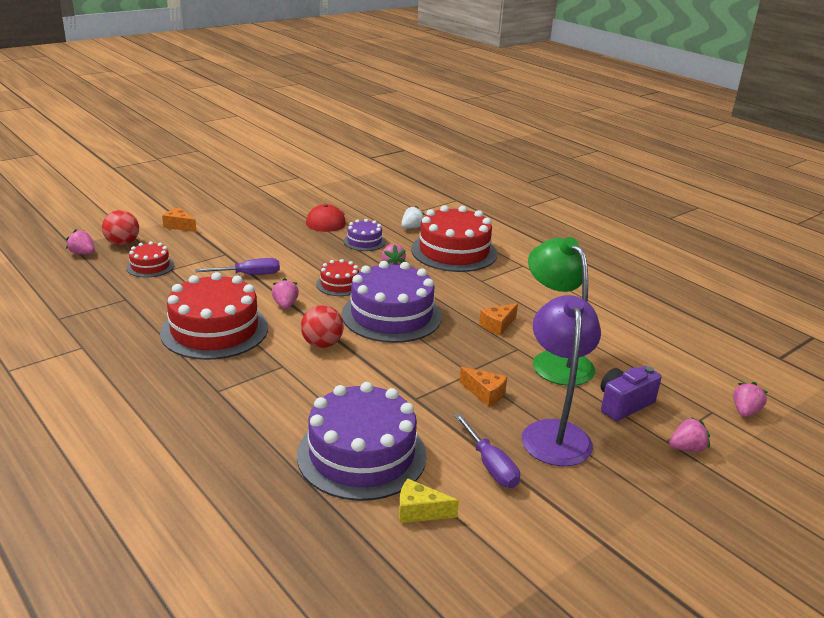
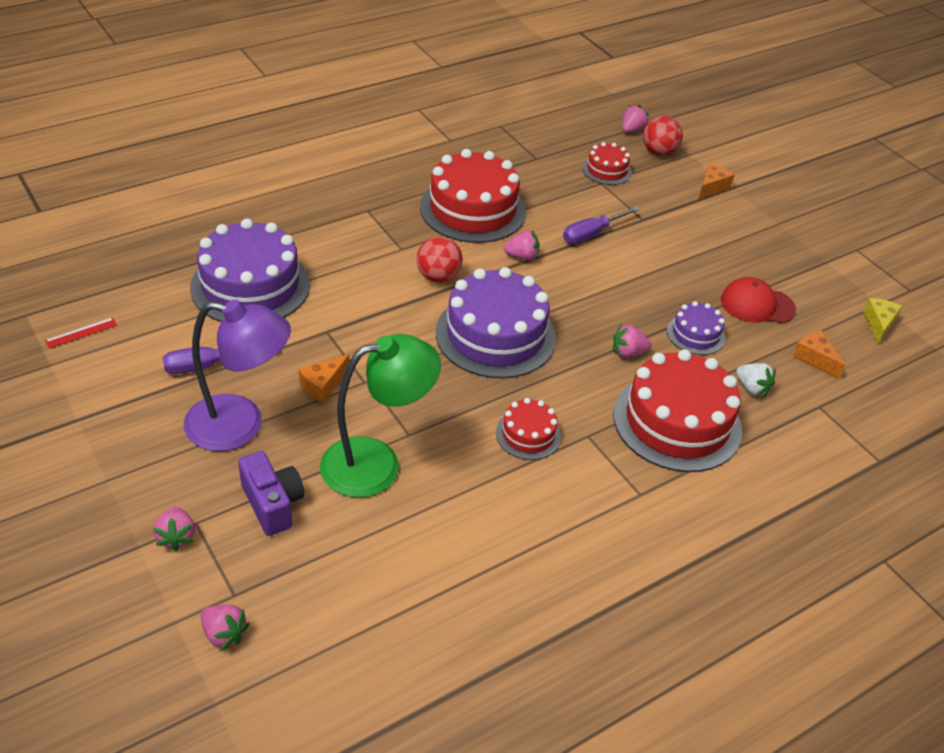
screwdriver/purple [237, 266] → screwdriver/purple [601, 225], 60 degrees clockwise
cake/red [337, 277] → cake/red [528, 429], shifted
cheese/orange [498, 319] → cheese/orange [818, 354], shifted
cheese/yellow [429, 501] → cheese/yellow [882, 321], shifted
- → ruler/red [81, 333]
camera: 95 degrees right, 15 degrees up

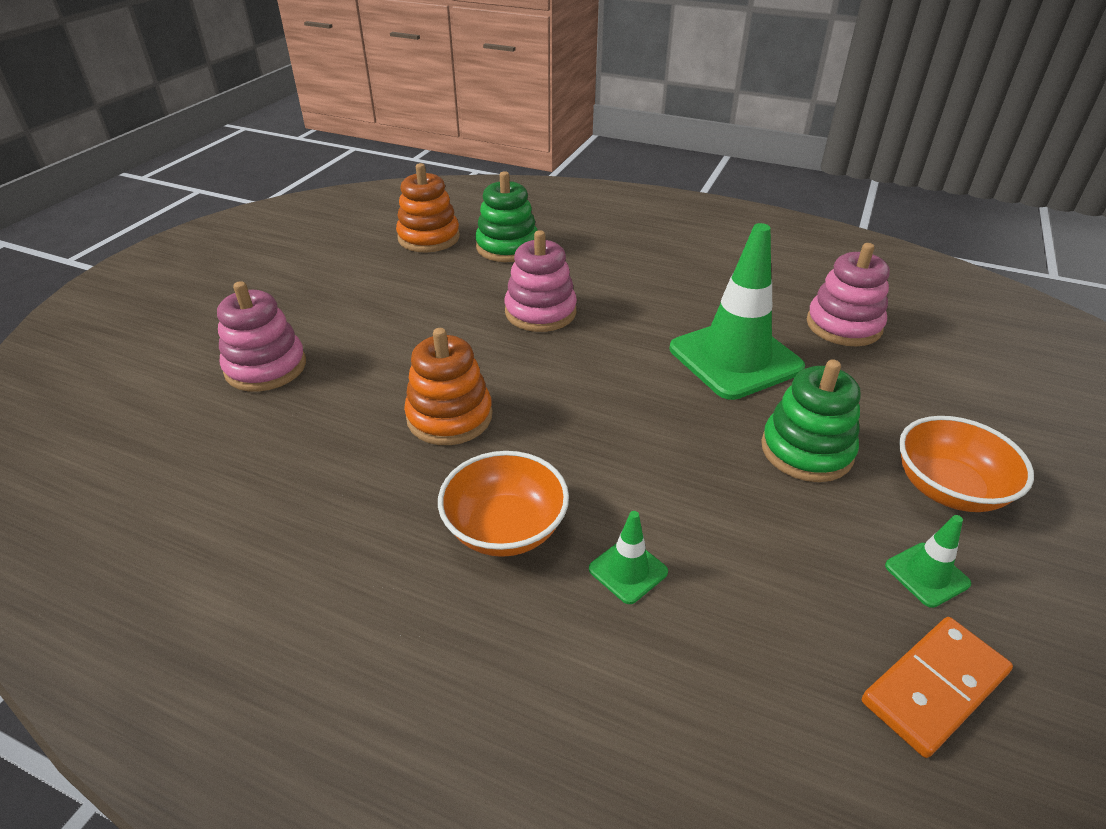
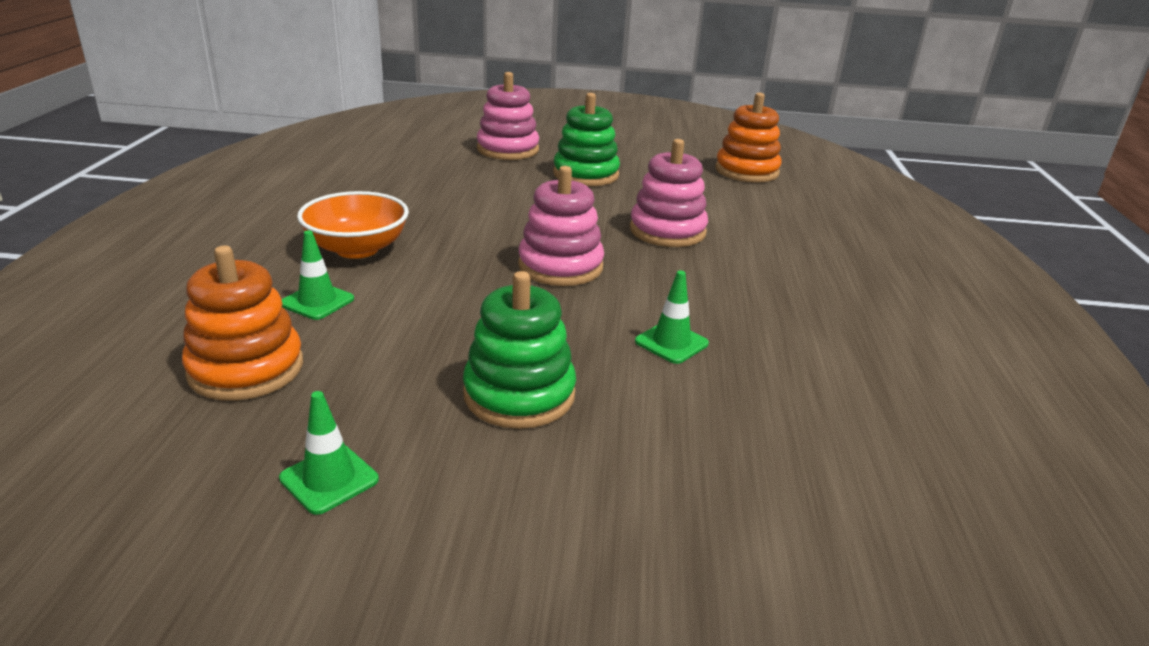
stacking toy/green [506, 216] → stacking toy/green [586, 139], shifted
traffic cone/green [737, 311] → traffic cone/green [672, 317], x0.44
stacking toy/pink [848, 294] → stacking toy/pink [561, 226], shifted
stacking toy/orange [448, 386] → stacking toy/orange [242, 323], shifted
bowl/orange [966, 464] → -
domino/orange [937, 687] → -
camera: 70 degrees right, 10 degrees down

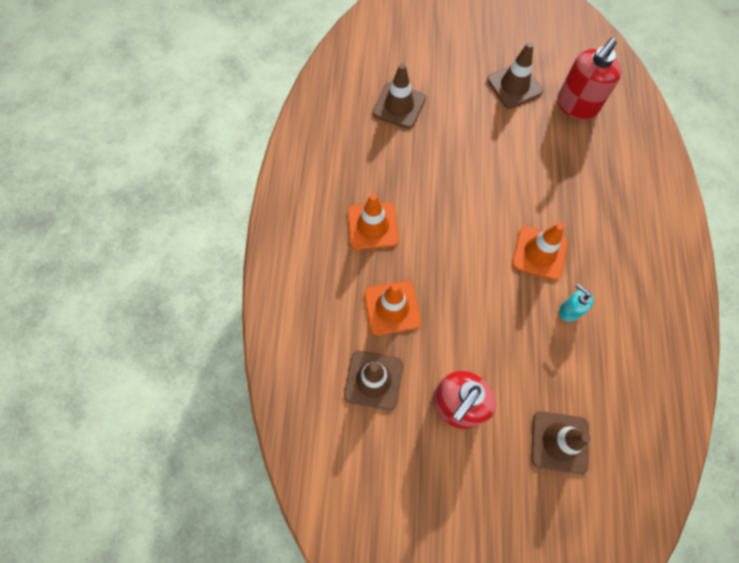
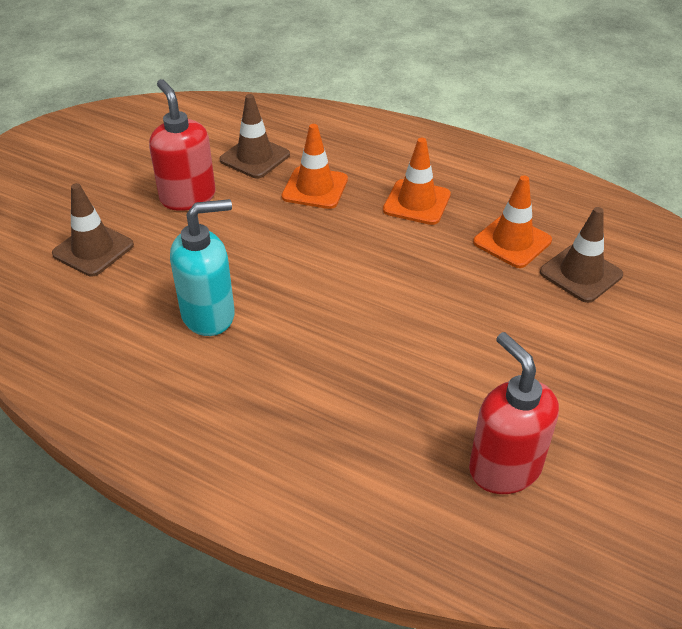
traffic cone/brown [515, 75] → -
traffic cone/orange [540, 251] → traffic cone/orange [512, 221], shifted
soap dispenser/turquoise [576, 303] → soap dispenser/turquoise [202, 267], x1.94
camera: 115 degrees right, 25 degrees down

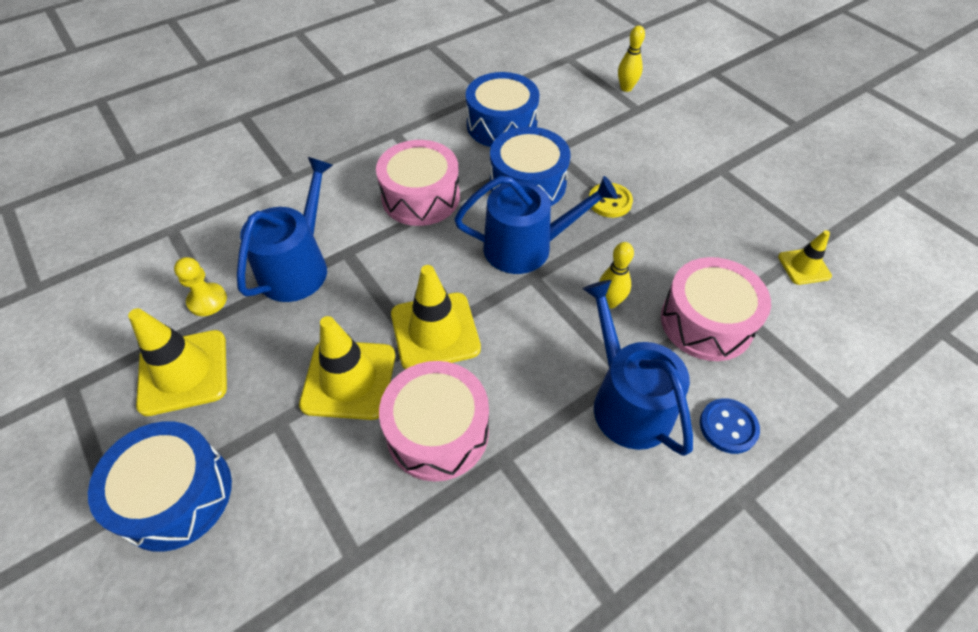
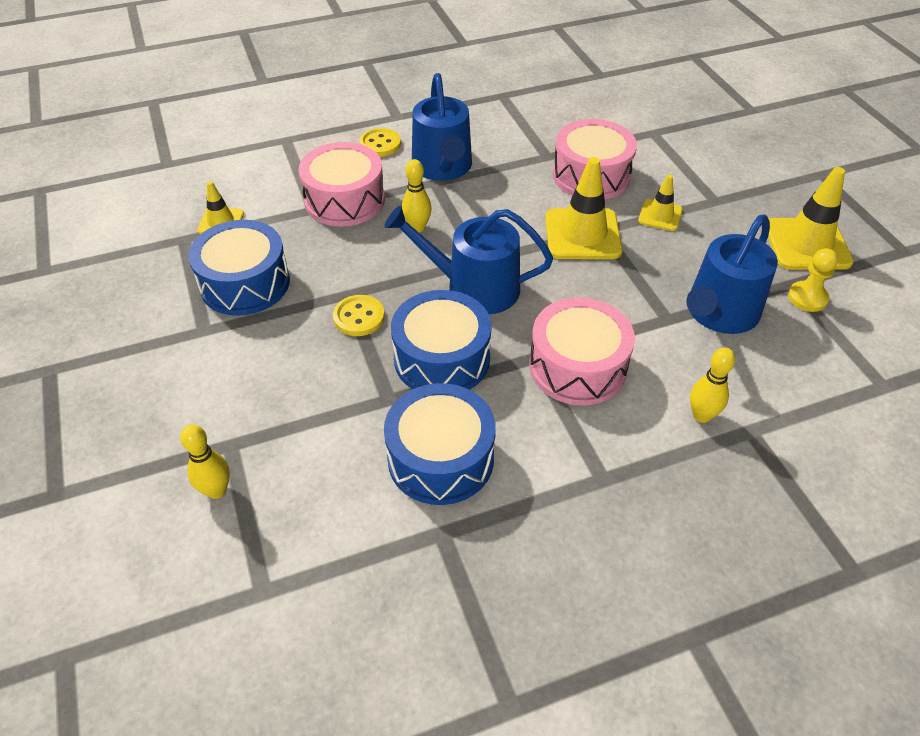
traffic cone/yellow [347, 368] → traffic cone/yellow [660, 202], x0.56
button/blue [730, 426] → button/yellow [380, 142]
drum/blue [160, 486] → drum/blue [239, 268], shifted
- → bowling pin/yellow [712, 385]
camera: 165 degrees left, 5 degrees down

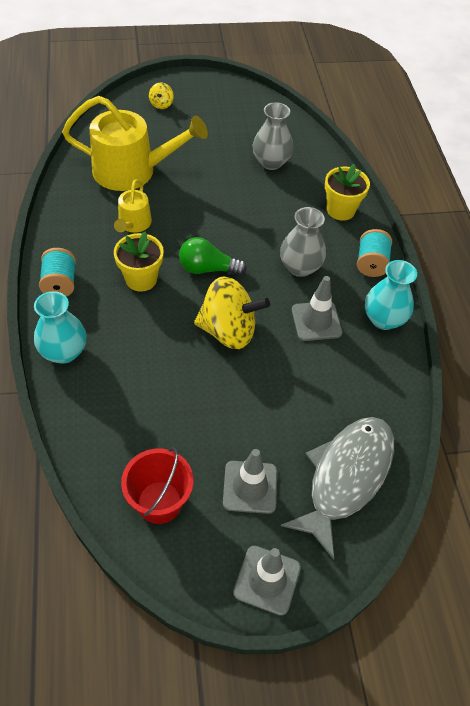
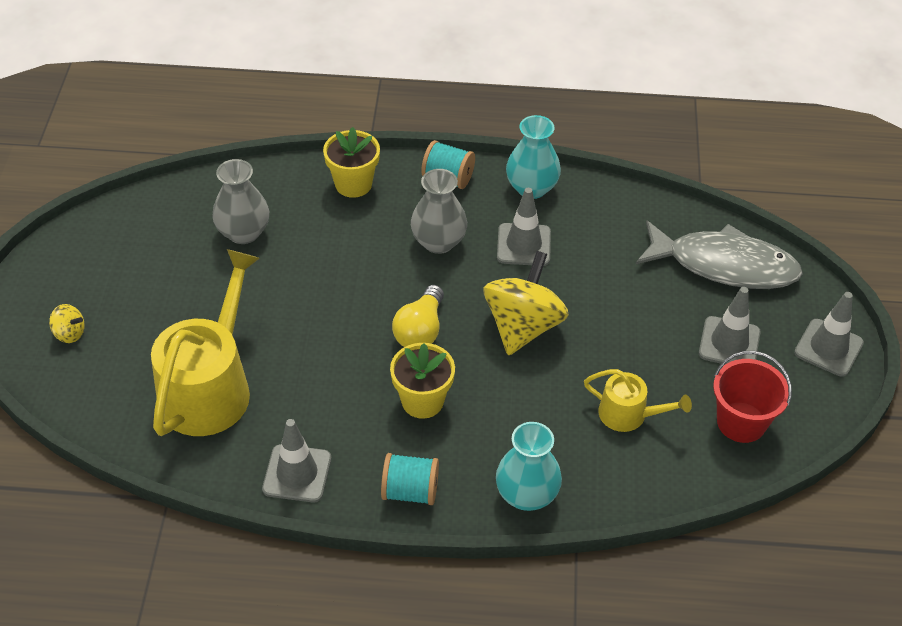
watering can/yellow [133, 206] → watering can/yellow [638, 400], shifted
light bulb/green [213, 256] → light bulb/yellow [418, 316]
fish/grey [337, 488] → fish/grey [719, 254], 150 degrees clockwise
- → traffic cone/grey [296, 460]
camera: 75 degrees left, 5 degrees down

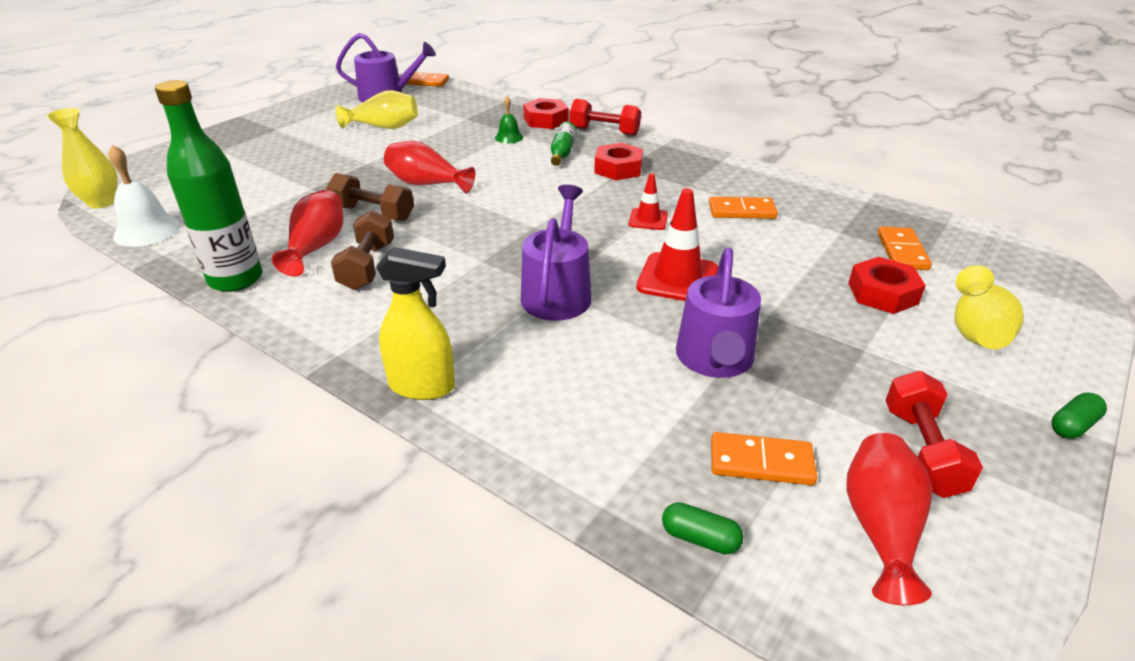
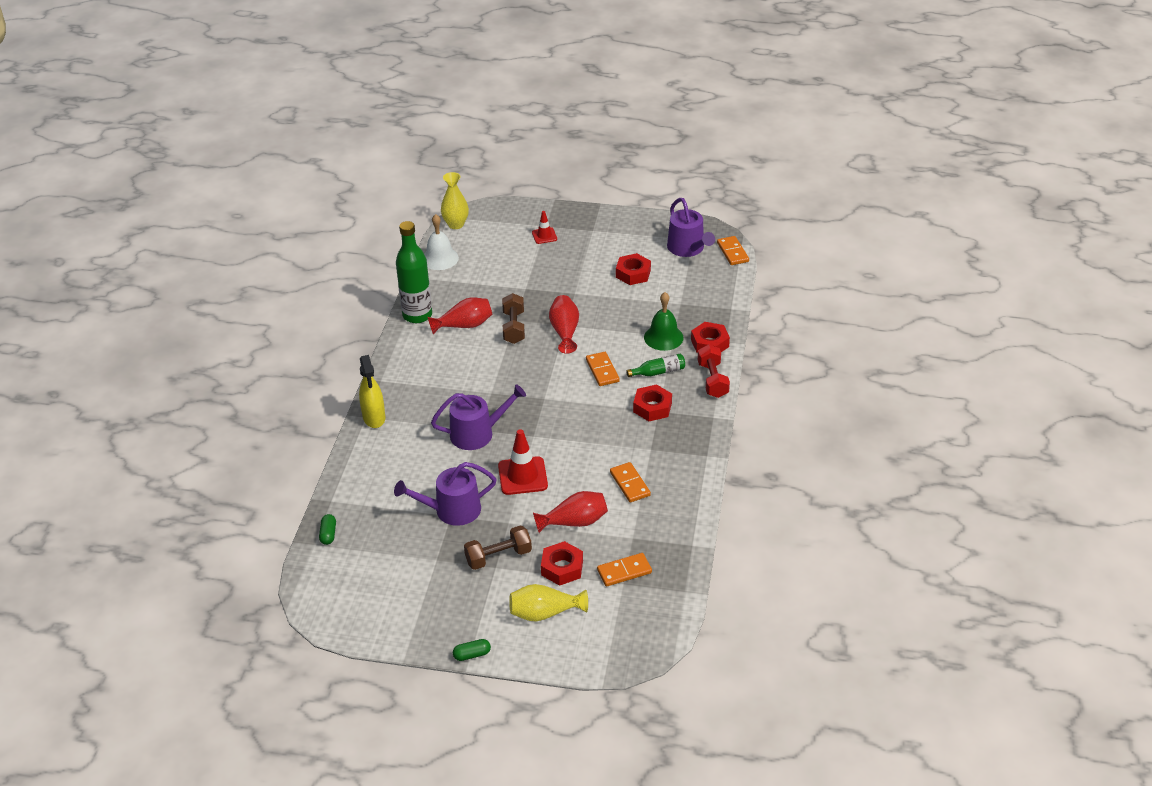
vase/yellow [377, 109] → nut/red [633, 269]
bell/green [509, 120] → bell/green [664, 321], x1.72
traffic cone/red [648, 201] → traffic cone/red [544, 227], shifted
dumbbell/brown [362, 250] → dumbbell/brown [498, 547], shifted
dumbbell/red [934, 434] → -
capsule/green [1079, 415] → capsule/green [472, 650], 45 degrees counterclockwise
domino/orange [764, 458] → domino/orange [603, 369], shifted
vase/red [889, 519] → vase/red [570, 512], shifted
camera: 65 degrees right, 5 degrees up

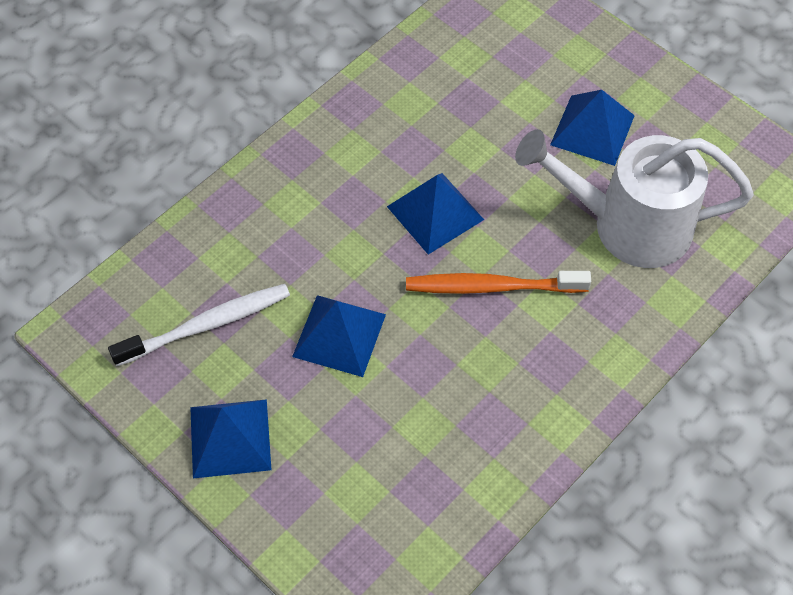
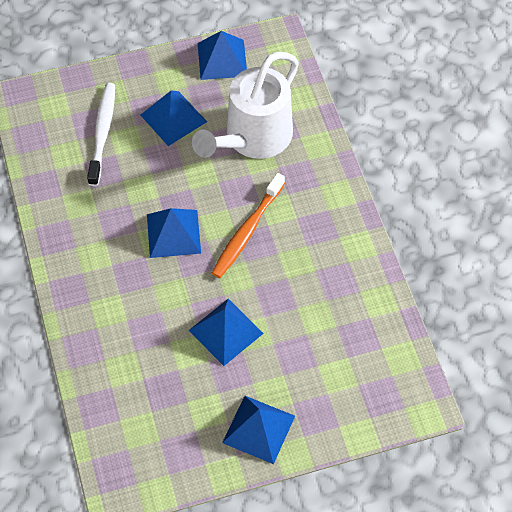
toothbrush/white [199, 325] → toothbrush/white [101, 134], shifted
- → pyramid/blue [222, 55]
camera: 60 degrees left, 0 degrees up

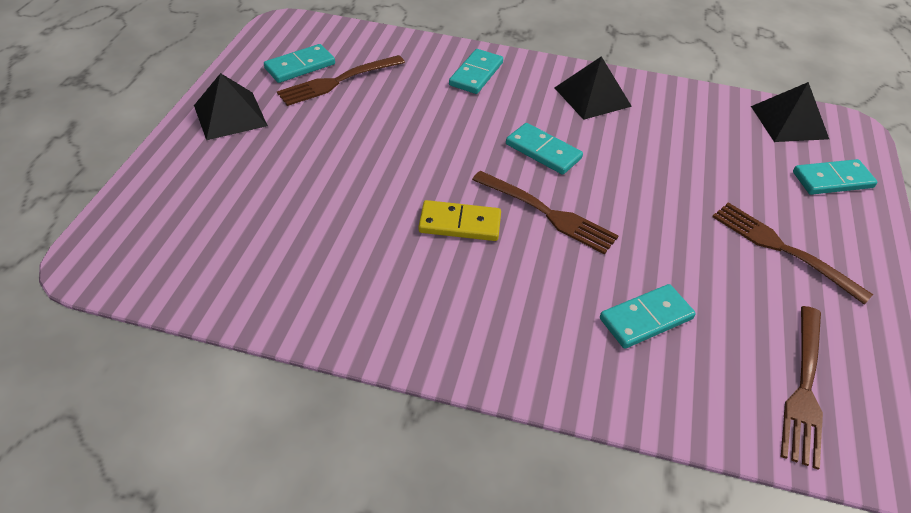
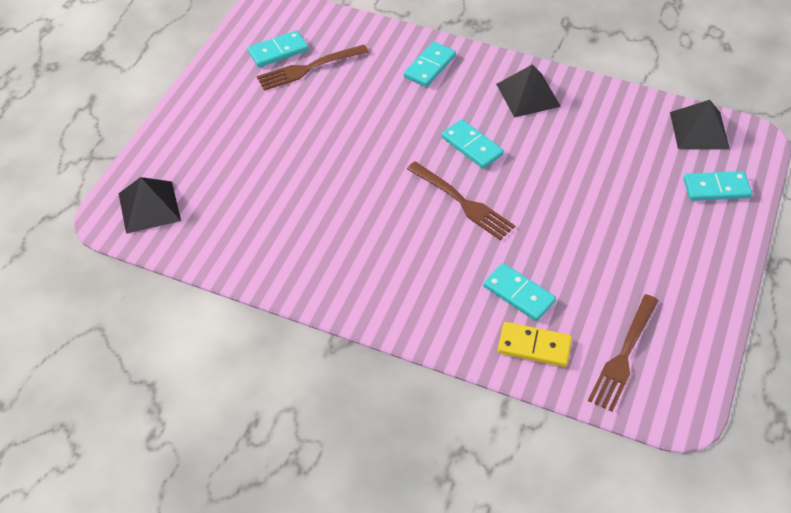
pyramid/black [231, 106] → pyramid/black [150, 205], shifted
domino/yellow [459, 220] → domino/yellow [535, 344], shifted
fork/brown [792, 253] → -
domino/turquoise [648, 316] → domino/turquoise [519, 292], 60 degrees clockwise
camera: 10 degrees right, 5 degrees up

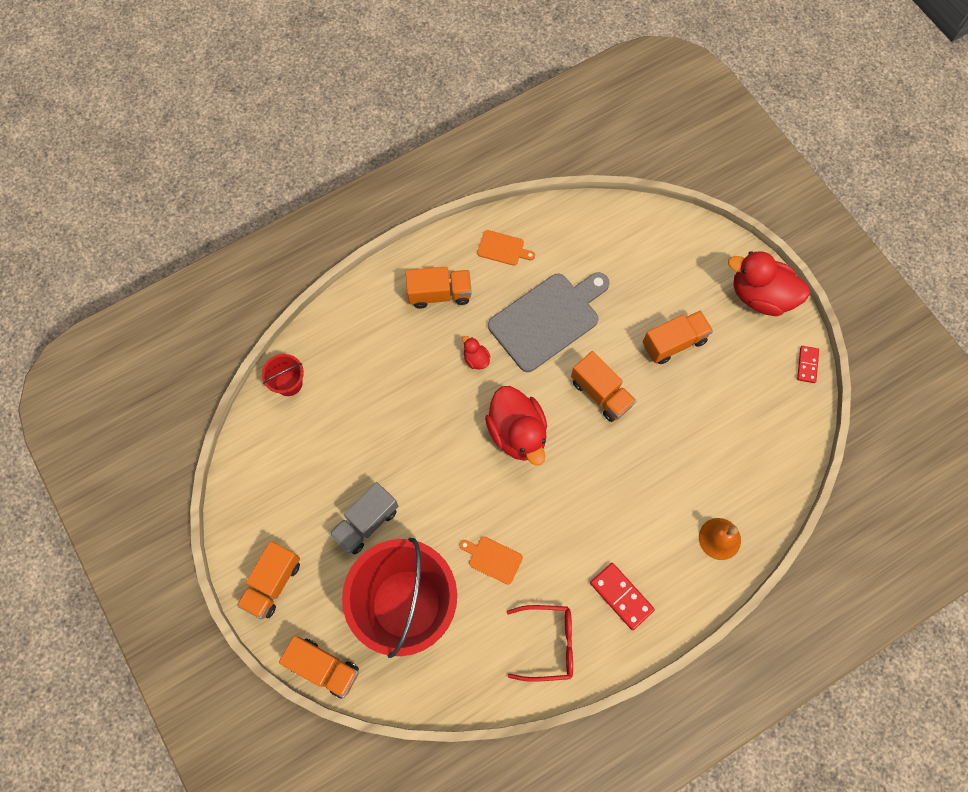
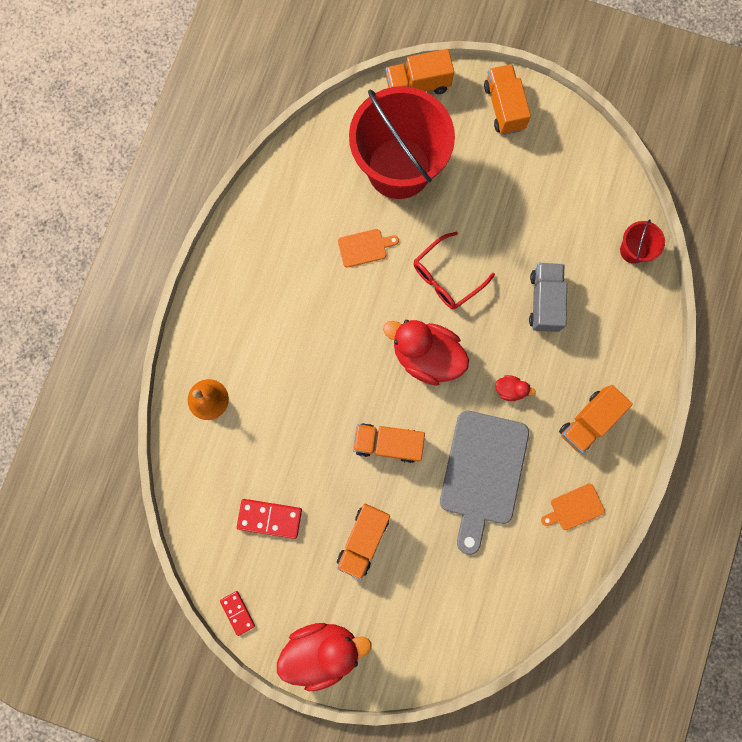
truck/grey [363, 518] → truck/grey [548, 297], shifted
domino/red [622, 596] → domino/red [269, 519], shifted
glasses/red [540, 643] → glasses/red [454, 270], shifted
camera: 140 degrees right, 10 degrees up

